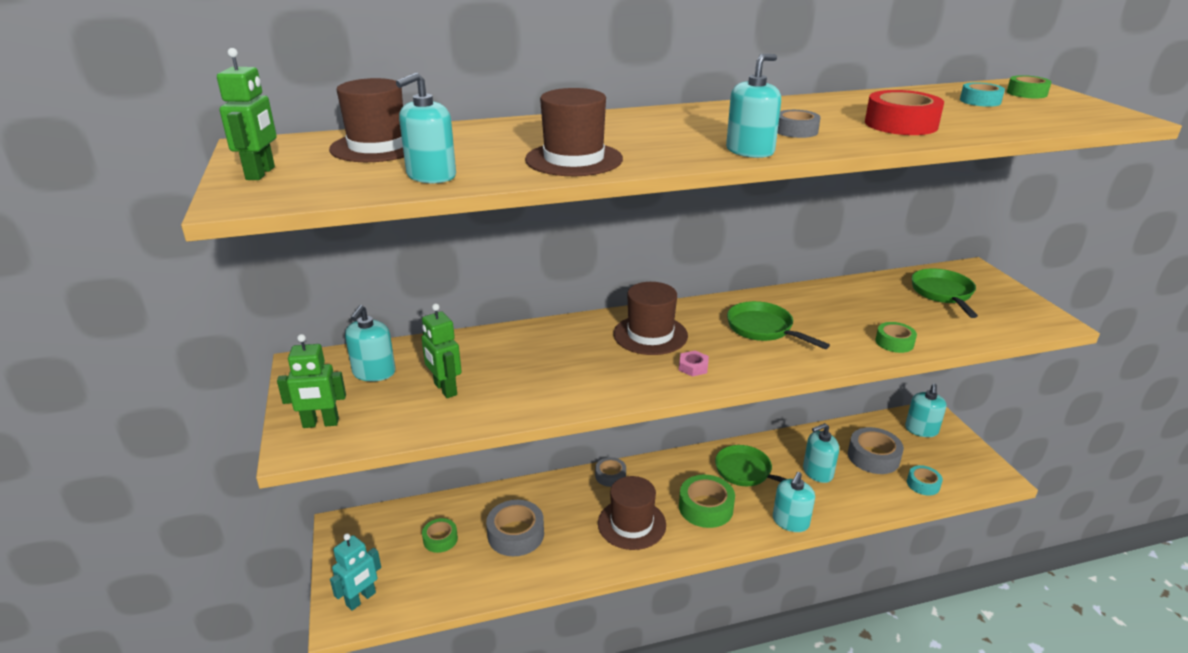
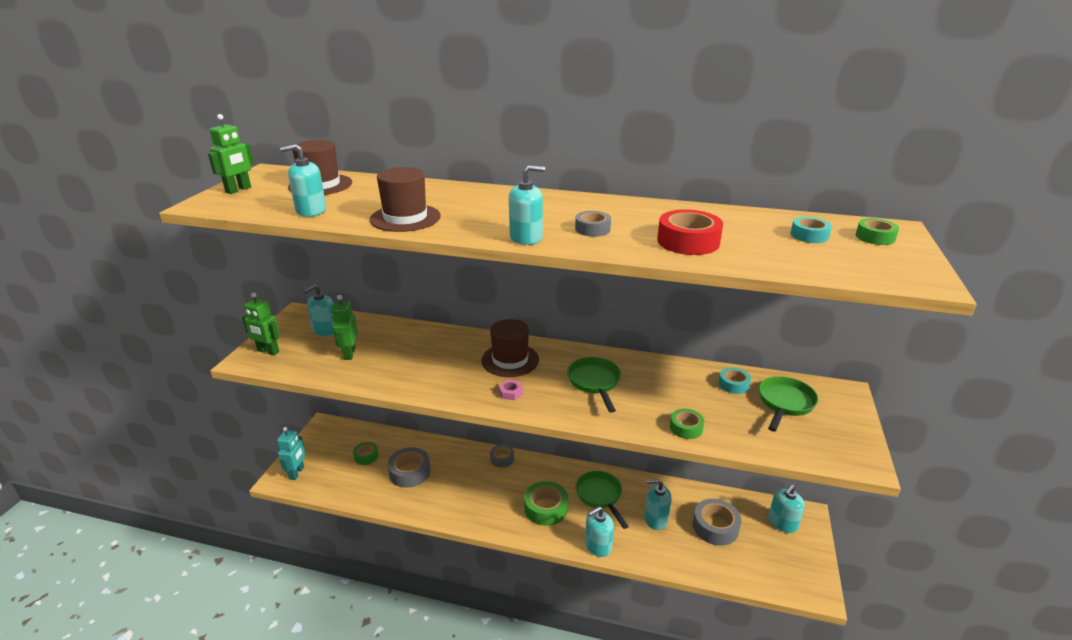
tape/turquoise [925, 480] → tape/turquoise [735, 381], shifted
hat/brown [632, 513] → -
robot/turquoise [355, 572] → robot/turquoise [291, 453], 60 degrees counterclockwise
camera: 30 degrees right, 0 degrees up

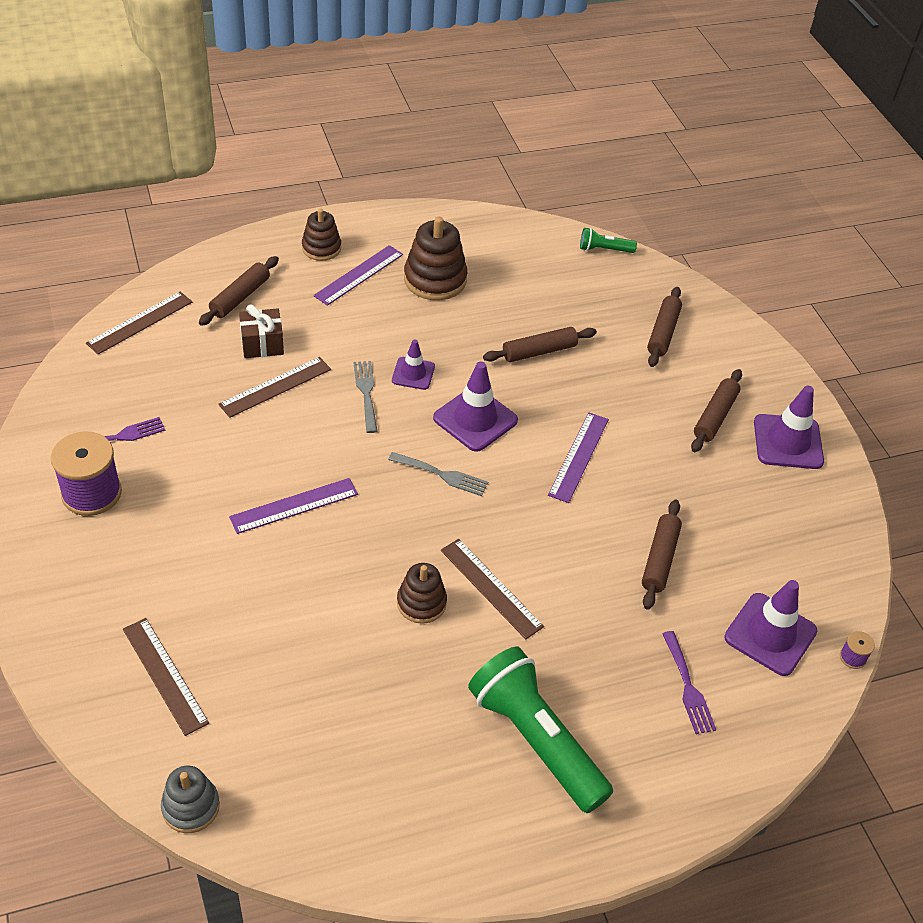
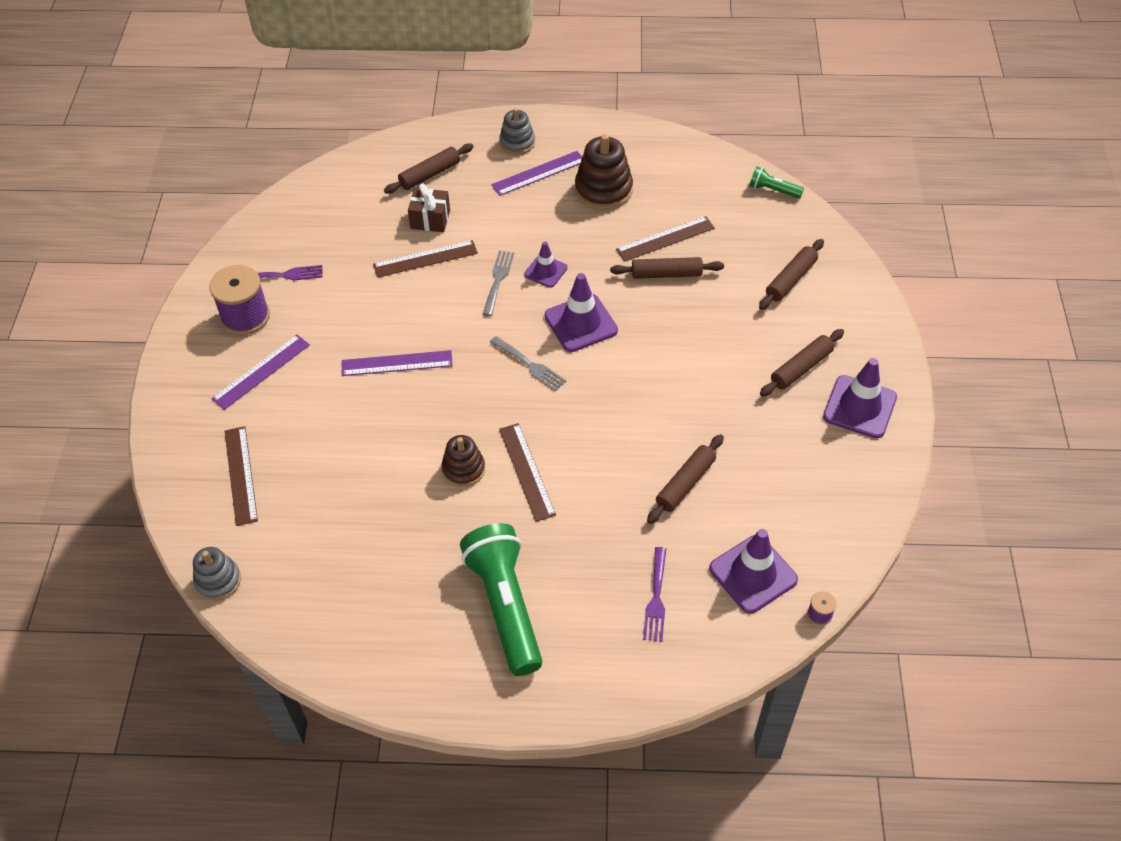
stacking toy/brown [321, 235] → stacking toy/grey [517, 131]
ruler/brown [139, 323] → ruler/brown [665, 239], shifted
ruler/purple [578, 457] → ruler/purple [260, 372], shifted
camera: 25 degrees right, 5 degrees up

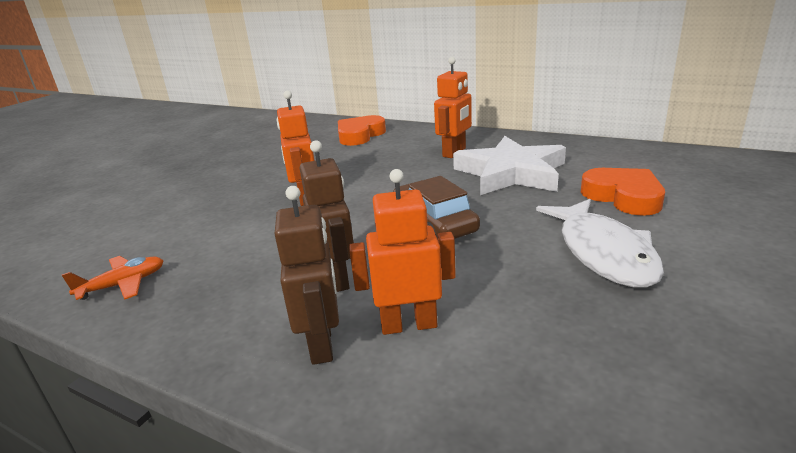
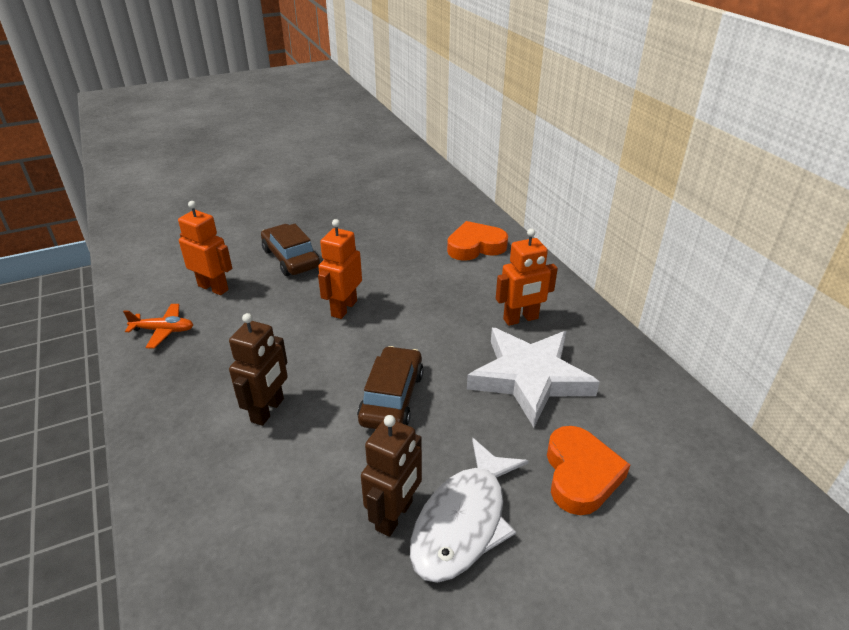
robot/orange [402, 252] → robot/orange [205, 248], shifted
robot/brown [307, 275] → robot/brown [391, 476], shifted
- → car/brown [290, 250]
camera: 35 degrees right, 10 degrees up

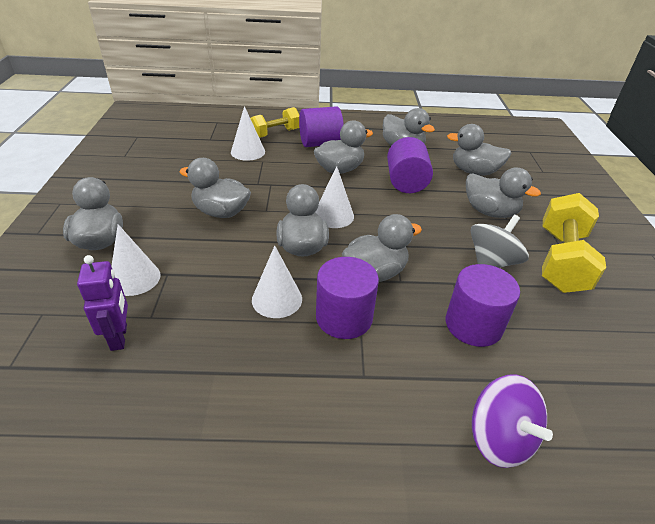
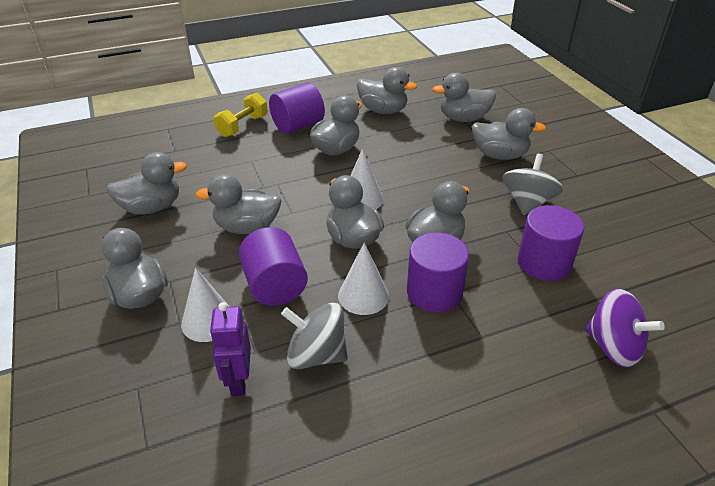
cone/white [248, 133] → -
cylinder/purple [410, 165] → cylinder/purple [273, 266], shifted
dumbbell/yellow [574, 243] → -
robot/purple [102, 303] → robot/purple [230, 349], 150 degrees counterclockwise
- → duck/grey [146, 183]
- → spinning top/grey [314, 336]
camera: 20 degrees left, 0 degrees up

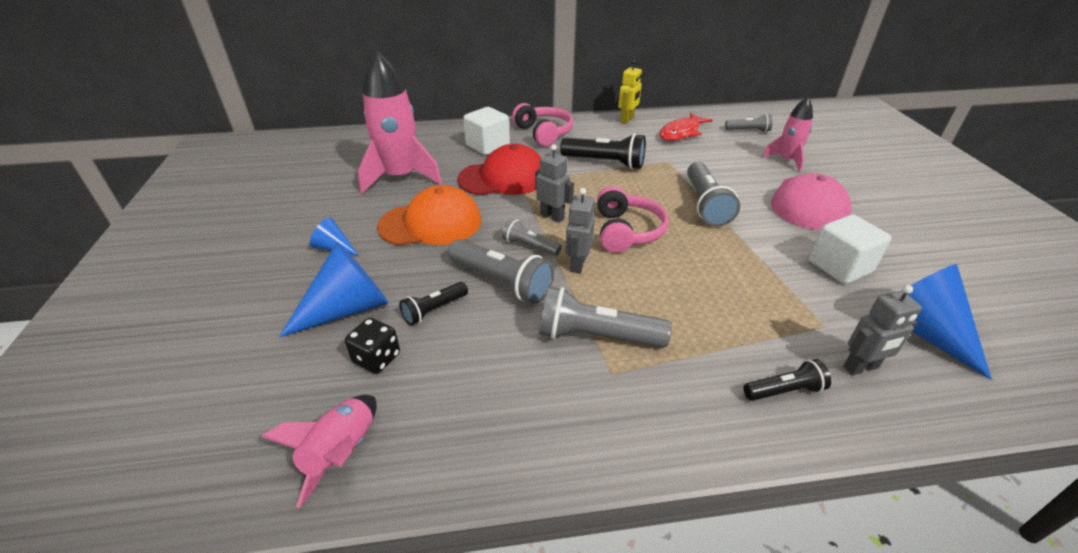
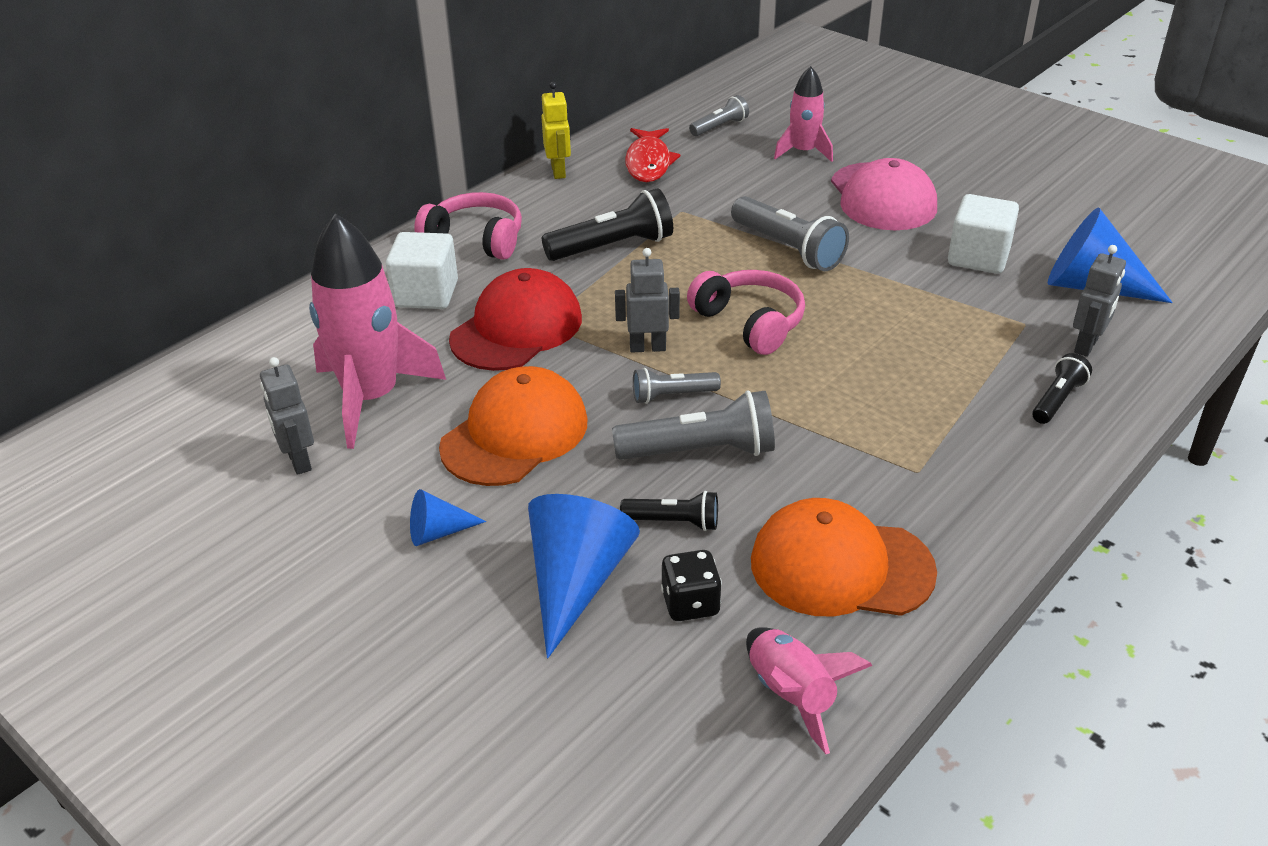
robot/grey [580, 230] → robot/grey [287, 416], shifted
flashlight/black [433, 304] → flashlight/black [669, 511], 90 degrees counterclockwise
flashlight/grey [605, 317] → -
- → cap/orange [844, 557]
camera: 40 degrees left, 0 degrees up

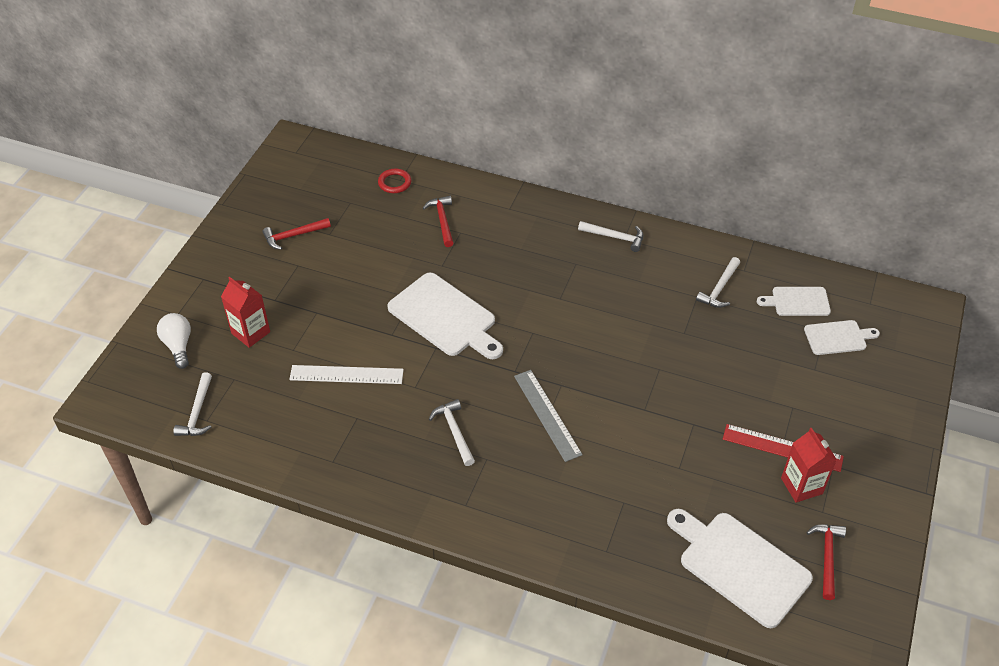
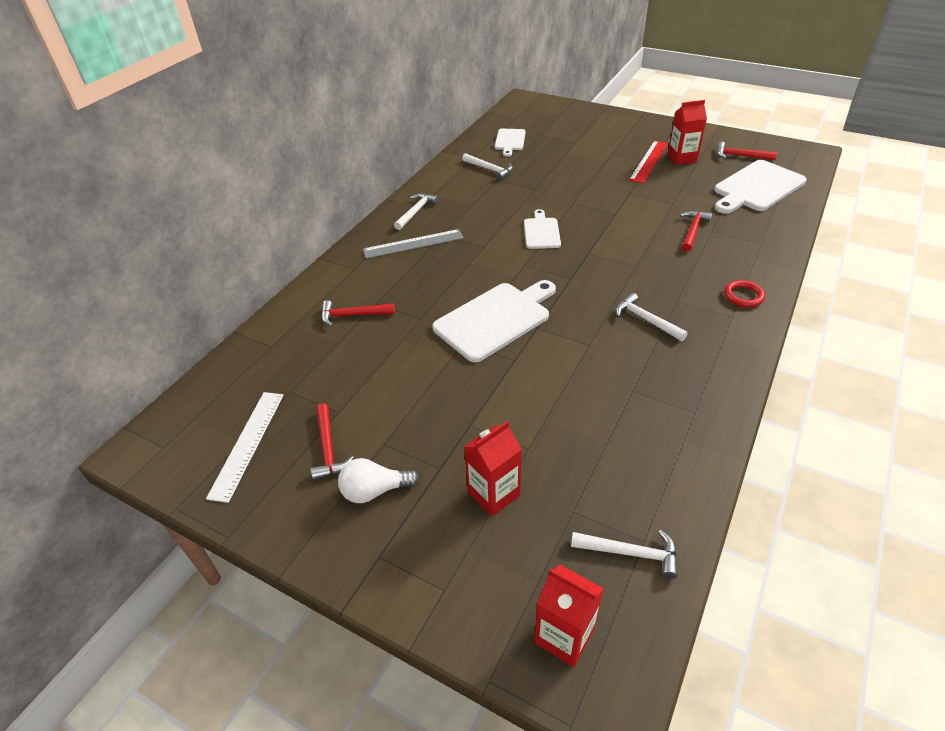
ring/red [394, 180] → ring/red [744, 293], shifted
light bulb/white [174, 341] → light bulb/white [378, 480], shifted
cutting board/white [842, 337] → cutting board/white [542, 229], shifted
ruler/white [346, 374] → ruler/white [245, 447], shifted
ruler/grey [548, 416] → ruler/grey [413, 244], shifted
hammer/white [452, 432] → hammer/white [652, 317], 60 degrees clockwise
- → hammer/red [696, 231]
- → carton/red [569, 615]
camera: 80 degrees left, 5 degrees down

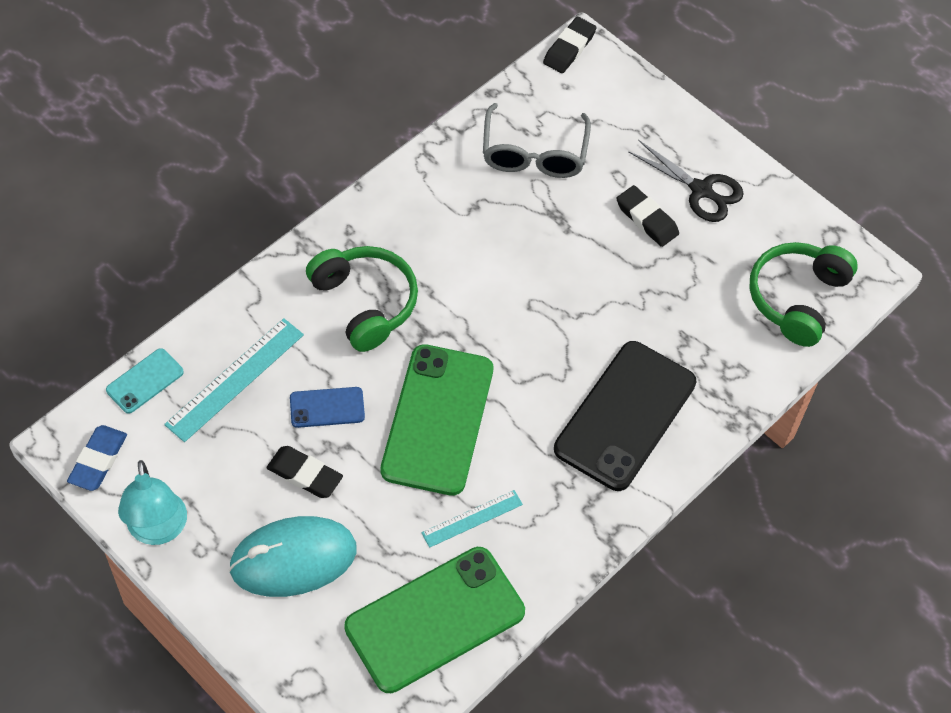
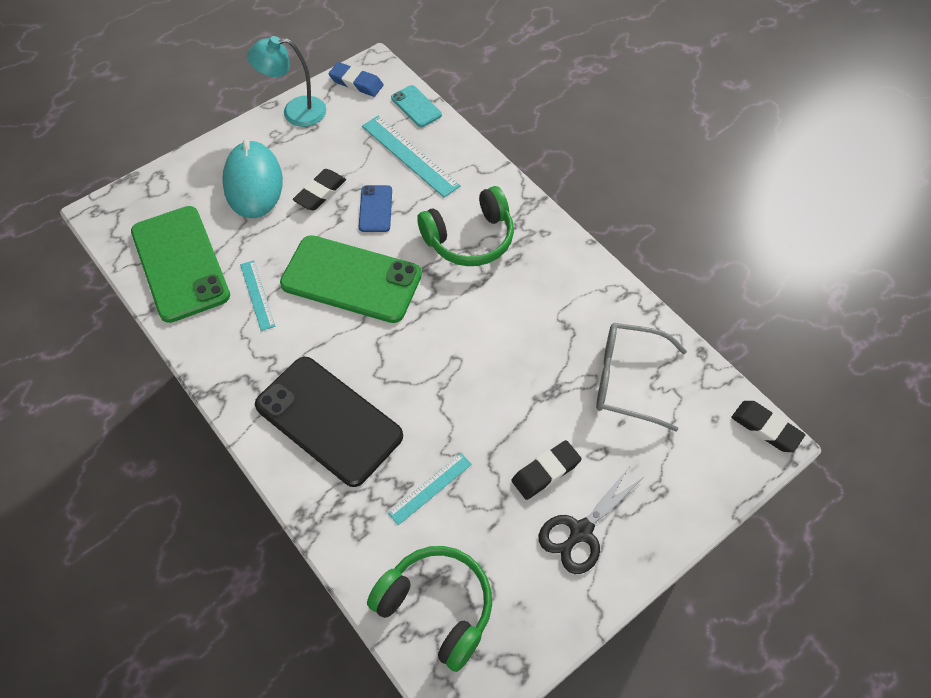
- → ruler/turquoise [430, 489]
camera: 100 degrees right, 0 degrees up

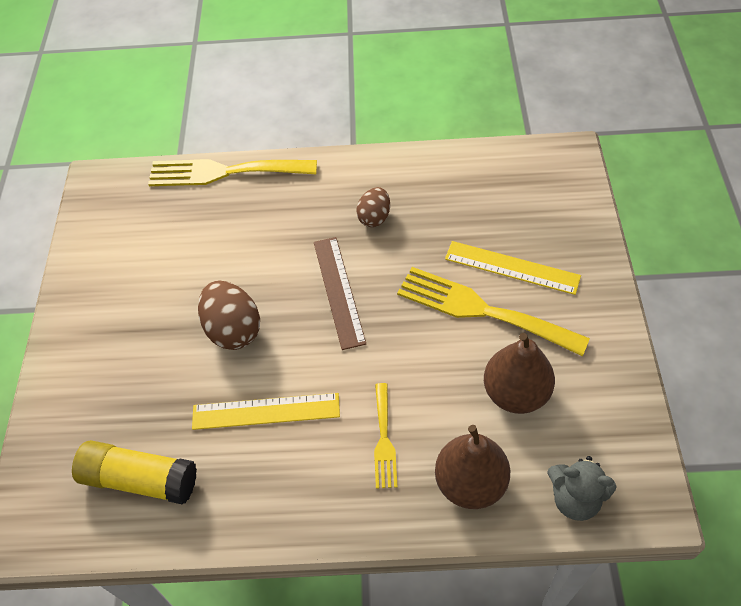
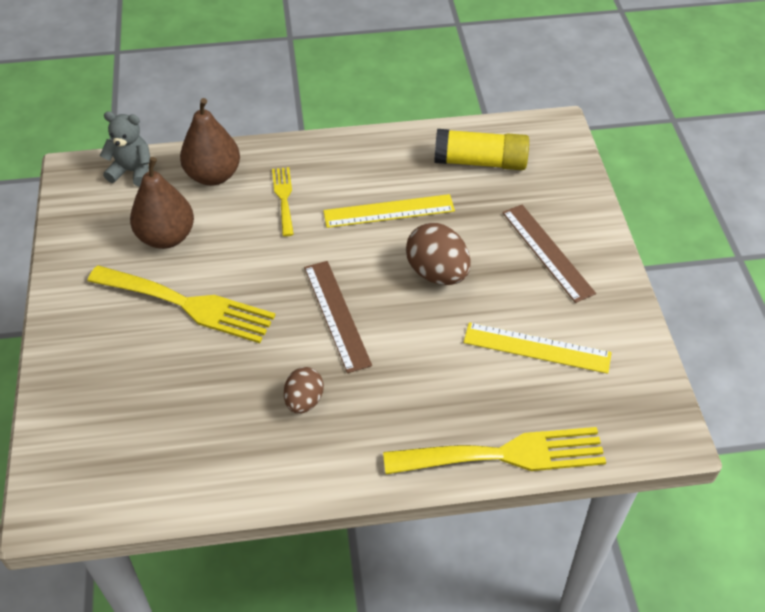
ruler/yellow [513, 268] → ruler/yellow [538, 348], shifted
- → ruler/brown [549, 254]
camera: 170 degrees right, 5 degrees down

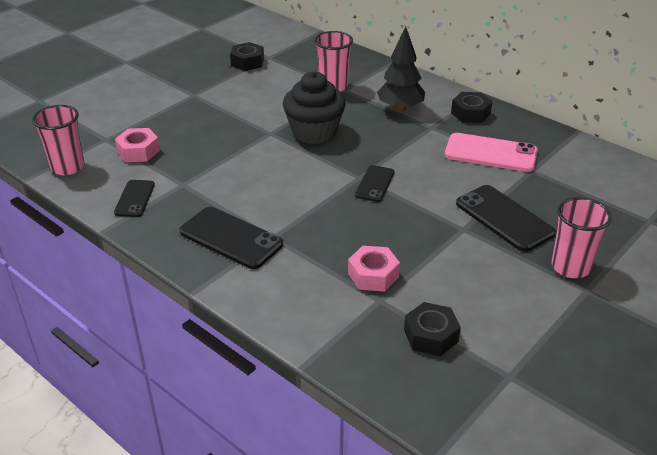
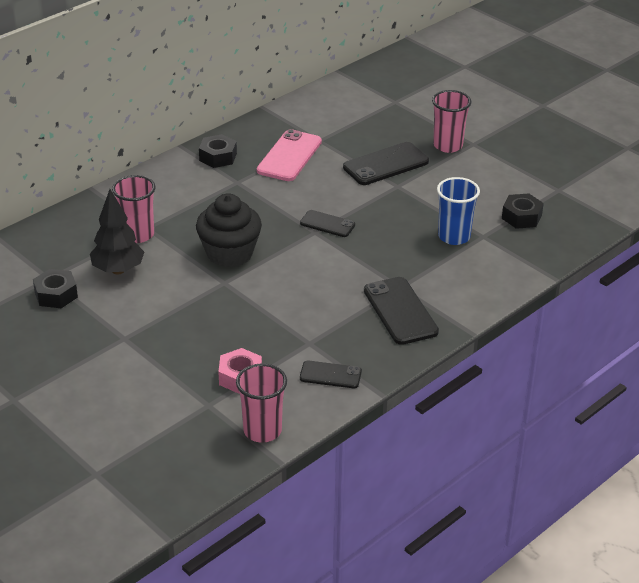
tree/black [401, 69] → tree/black [117, 231], shifted
phone/black [231, 238] → phone/black [401, 311], 60 degrees counterclockwise
nut/pink [374, 269] → cup/blue [458, 211]
camera: 85 degrees left, 0 degrees up

